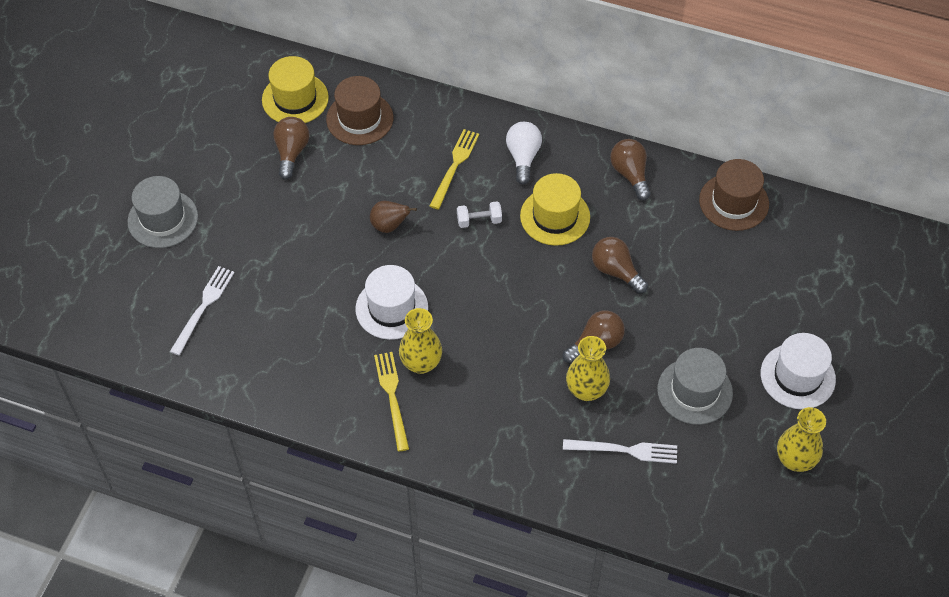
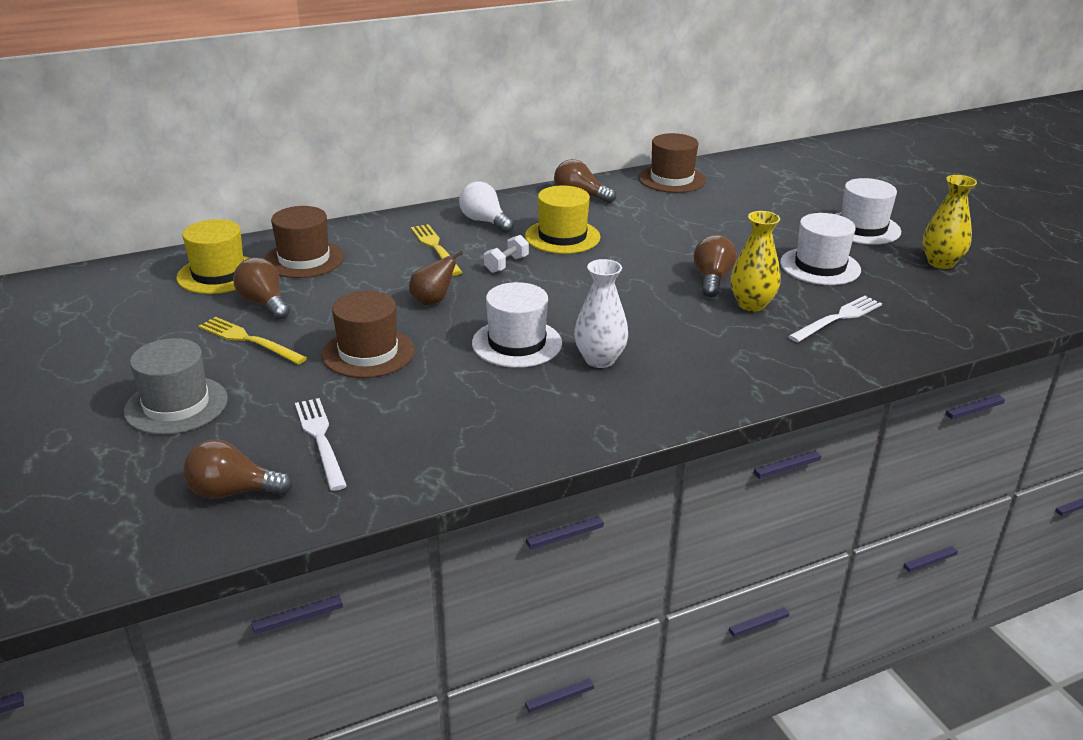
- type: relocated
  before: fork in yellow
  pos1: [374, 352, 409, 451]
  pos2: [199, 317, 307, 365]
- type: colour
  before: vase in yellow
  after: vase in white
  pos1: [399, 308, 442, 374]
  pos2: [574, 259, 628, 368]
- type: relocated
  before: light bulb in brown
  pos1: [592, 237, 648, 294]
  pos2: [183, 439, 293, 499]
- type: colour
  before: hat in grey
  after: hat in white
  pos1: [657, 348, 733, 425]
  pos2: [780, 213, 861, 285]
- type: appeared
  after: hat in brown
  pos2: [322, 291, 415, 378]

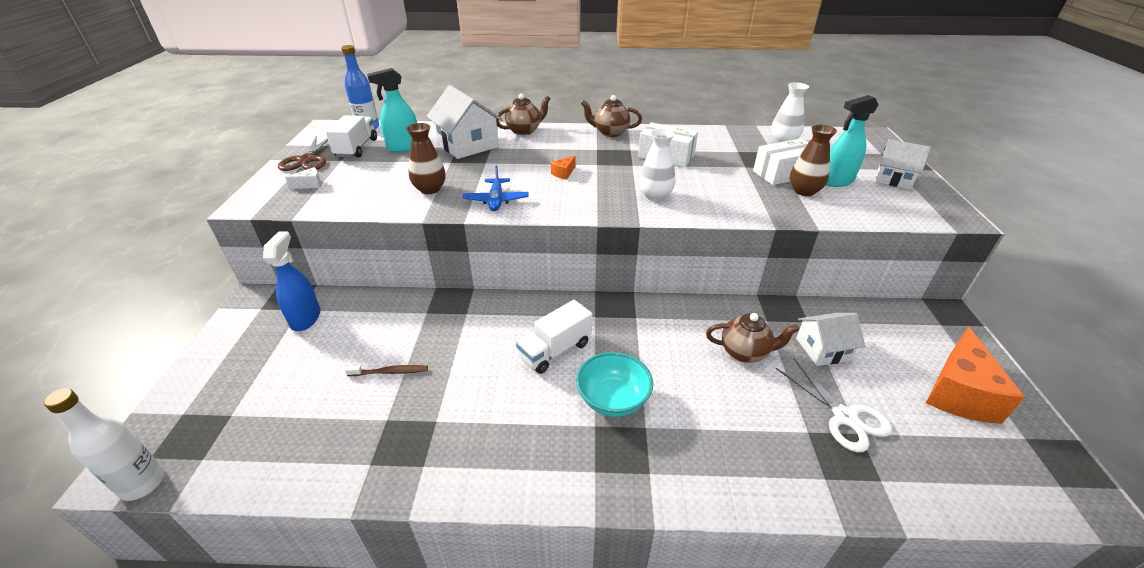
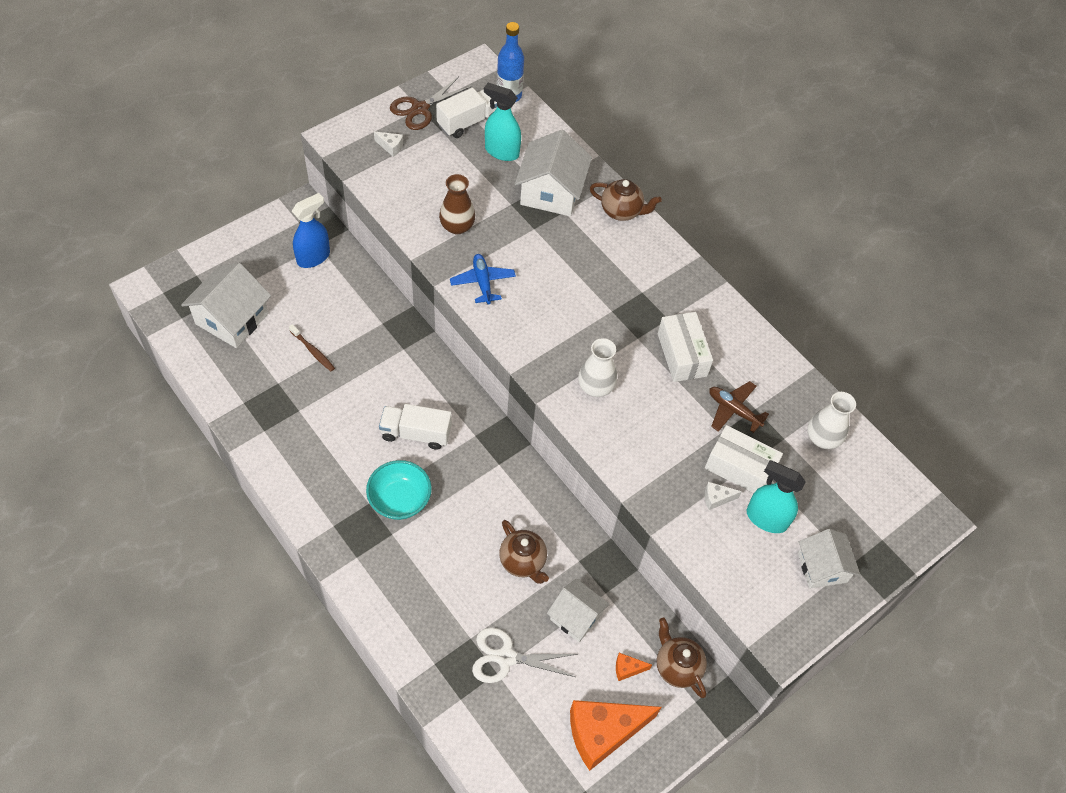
- type: missing
  before: bottle in white
  pos1: [44, 388, 165, 501]
- type: spun
  before: plane in blue
  pos1: [462, 166, 529, 211]
  pos2: [450, 254, 516, 305]
  turn: 120
- type: relocated
  before: cheese in orange
  pos1: [551, 156, 576, 180]
  pos2: [616, 653, 652, 681]
- type: relocated
  before: teapot in brown
  pos1: [581, 95, 642, 137]
  pos2: [657, 618, 707, 698]
- type: spun
  before: scissors in white
  pos1: [776, 358, 893, 452]
  pos2: [472, 628, 577, 683]
  turn: 75
- type: exchanged
  before: vase in brown
  after: cheese in white
  pos1: [790, 125, 837, 196]
  pos2: [705, 482, 742, 510]
- type: appeared
  after: house in white
  pos2: [181, 263, 271, 348]
- type: appeared
  after: plane in brown
  pos2: [709, 381, 769, 433]

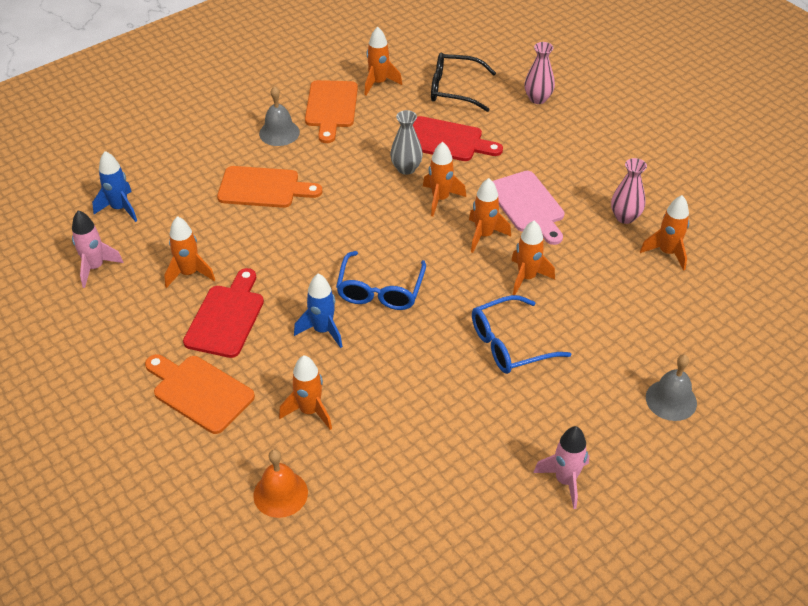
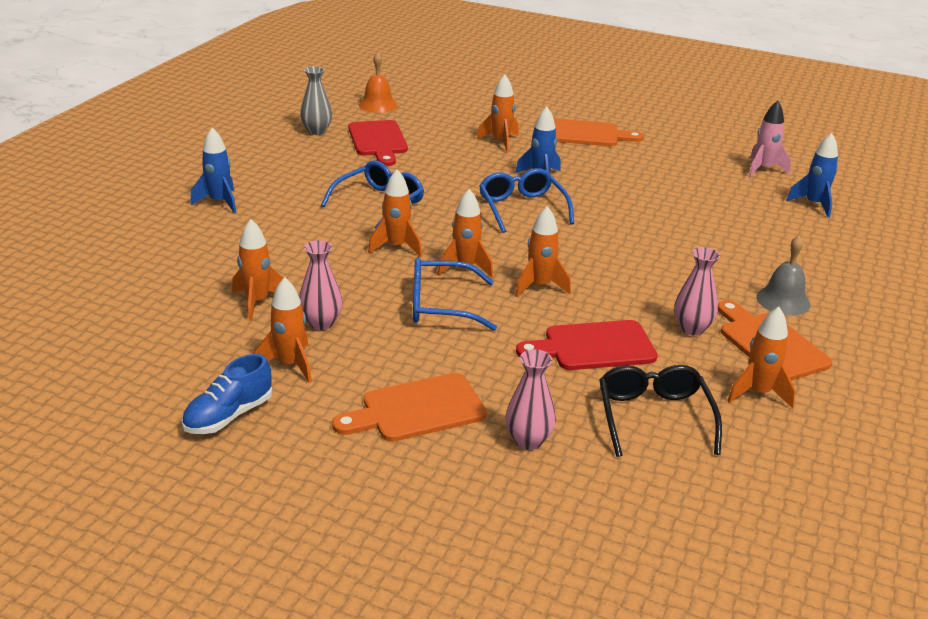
- type: relocated
  before: rocket in orange
  pos1: [164, 216, 215, 288]
  pos2: [255, 277, 312, 383]
- type: relocated
  before: cutting board in red
  pos1: [183, 268, 264, 358]
  pos2: [348, 120, 408, 166]
- type: relocated
  before: cutting board in orange
  pos1: [217, 166, 322, 208]
  pos2: [332, 373, 487, 442]
- type: relocated
  before: bell in orange
  pos1: [253, 449, 308, 518]
  pos2: [359, 52, 397, 113]
- type: relocated
  before: vase in grey
  pos1: [390, 110, 423, 175]
  pos2: [300, 66, 332, 135]
- type: spun
  before: glasses in black
  pos1: [431, 52, 496, 112]
  pos2: [599, 365, 722, 457]
  turn: -75
- type: exchanged
  before: cutting board in pink
  after: glasses in blue
  pos1: [493, 171, 565, 245]
  pos2: [413, 258, 497, 331]
- type: missing
  before: rocket in pink
  pos1: [533, 426, 589, 509]
- type: exchanged
  before: bell in grey
  after: rocket in blue
  pos1: [646, 355, 697, 421]
  pos2: [190, 127, 237, 214]
- type: appeared
  after: shoe in blue
  pos2: [182, 354, 272, 434]
- type: appeared
  after: vase in pink
  pos2: [674, 247, 720, 336]

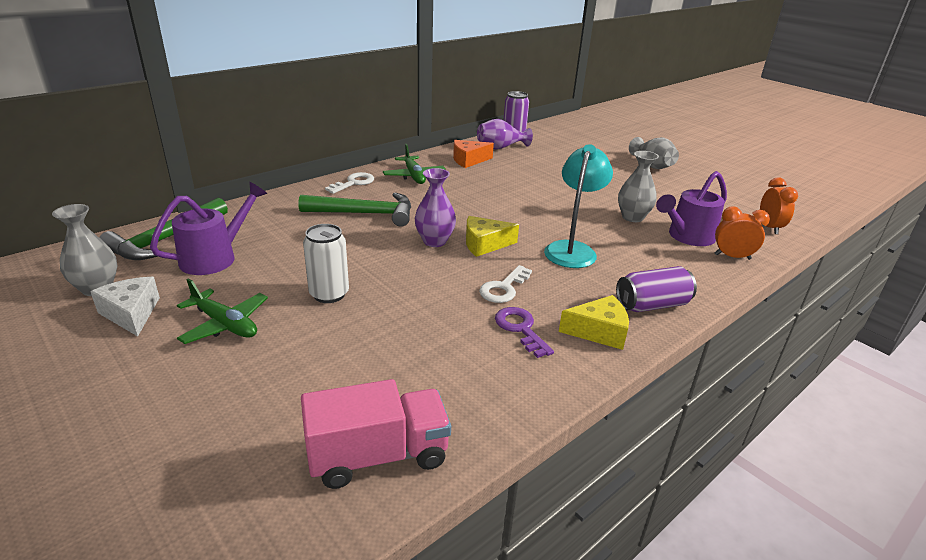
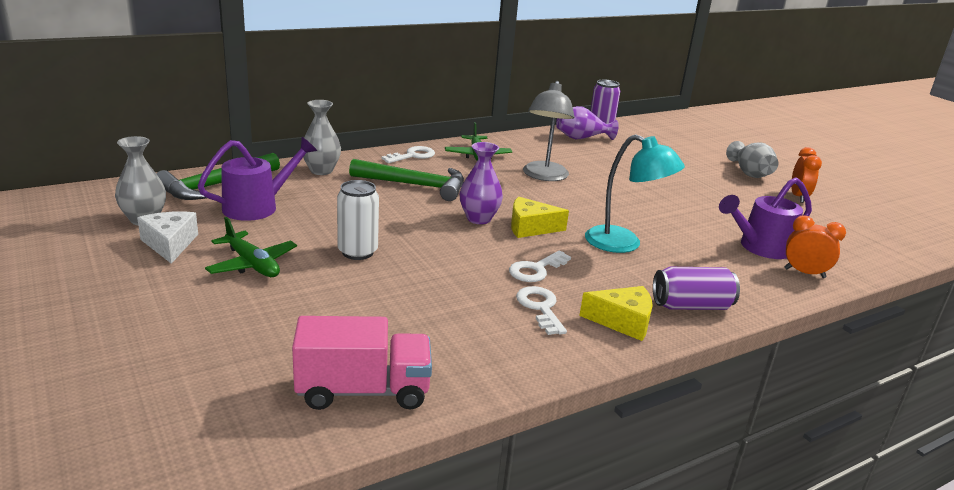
- type: missing
  before: cheese in orange
  pos1: [453, 140, 494, 168]
- type: colour
  before: key in purple
  after: key in white
  pos1: [495, 307, 554, 358]
  pos2: [516, 286, 567, 335]
- type: spun
  before: lamp in turquoise
  pos1: [544, 144, 613, 268]
  pos2: [585, 134, 685, 253]
  turn: 90
- type: relocated
  before: vase in grey
  pos1: [618, 151, 659, 222]
  pos2: [303, 100, 341, 175]
- type: relocated
  before: clock in orange
  pos1: [760, 177, 798, 234]
  pos2: [791, 147, 822, 203]
- type: appeared
  after: lamp in grey
  pos2: [523, 81, 575, 181]

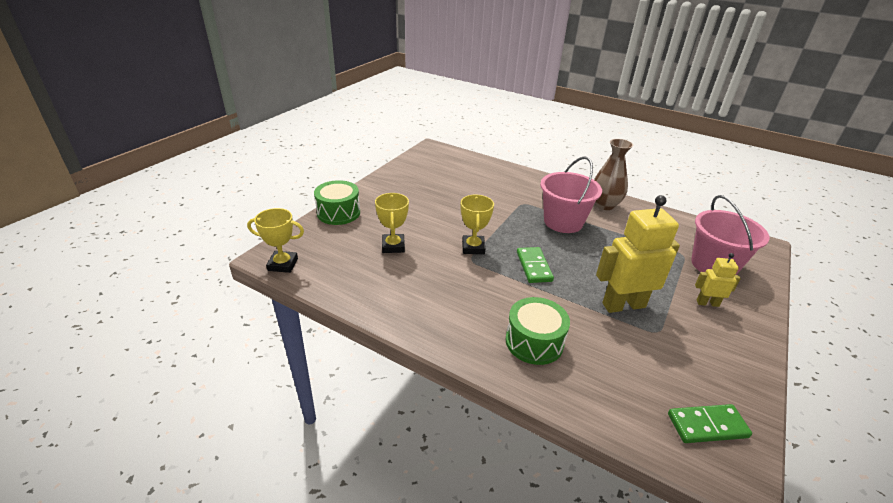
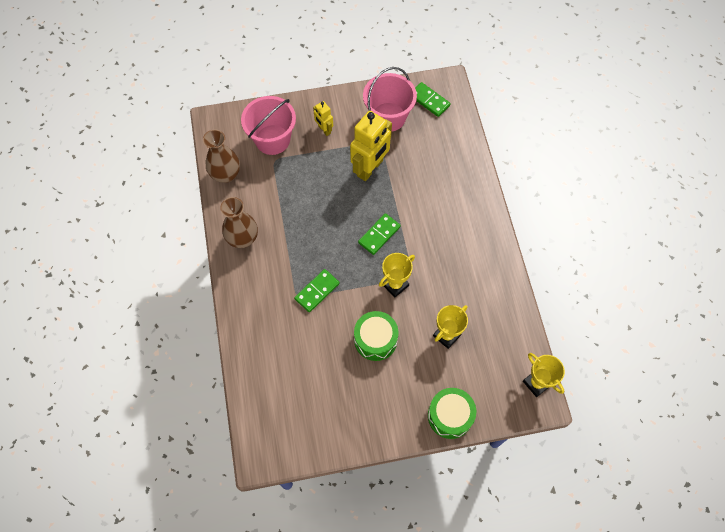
- type: relocated
  before: drum in green
  pos1: [505, 297, 570, 365]
  pos2: [354, 311, 398, 361]
- type: relocated
  before: bucket in pink
  pos1: [540, 156, 602, 233]
  pos2: [363, 67, 417, 132]
- type: spun
  before: robot in yellow
  pos1: [596, 195, 680, 313]
  pos2: [350, 111, 392, 181]
  turn: -90
- type: appeared
  after: vase in brown
  pos2: [203, 130, 240, 183]
- type: appeared
  after: domino in green
  pos2: [294, 269, 340, 312]

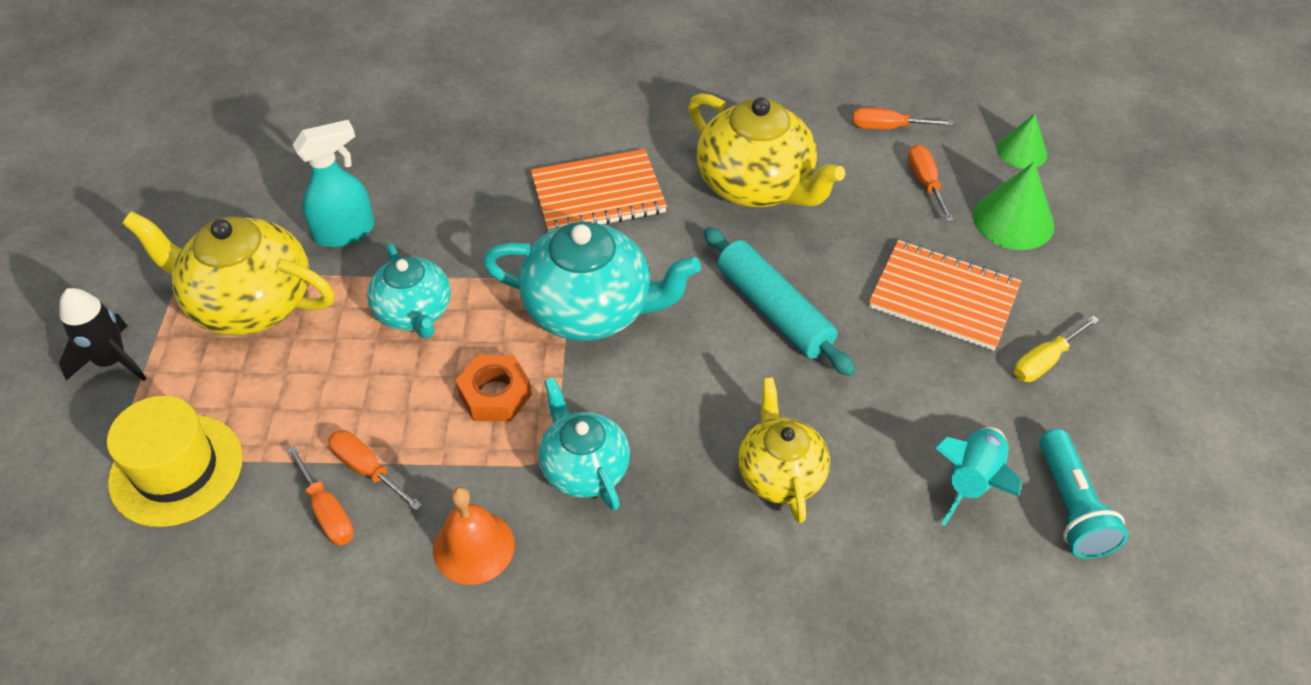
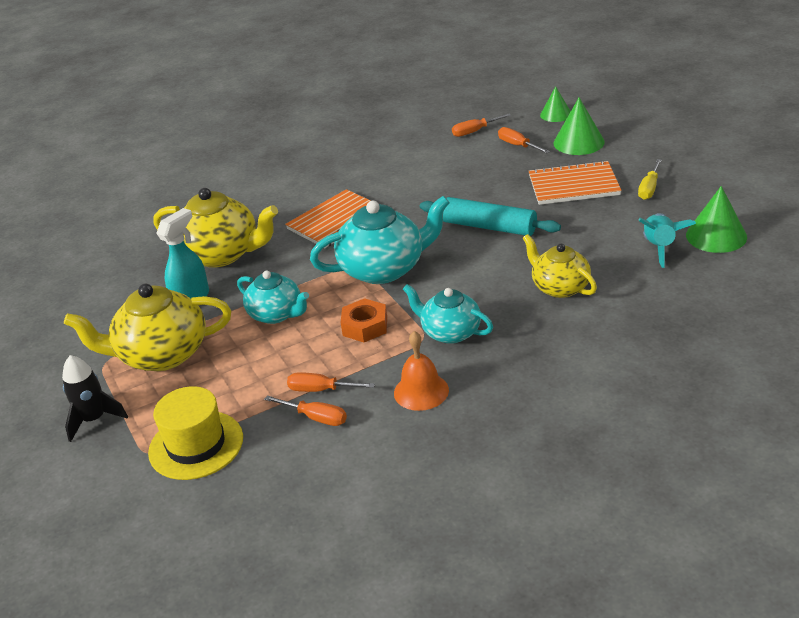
- type: relocated
  before: teapot in yellow
  pos1: [688, 93, 845, 207]
  pos2: [153, 188, 278, 268]
- type: exchanged
  before: flashlight in turquoise
  after: cone in green
  pos1: [1039, 429, 1128, 559]
  pos2: [686, 186, 747, 253]

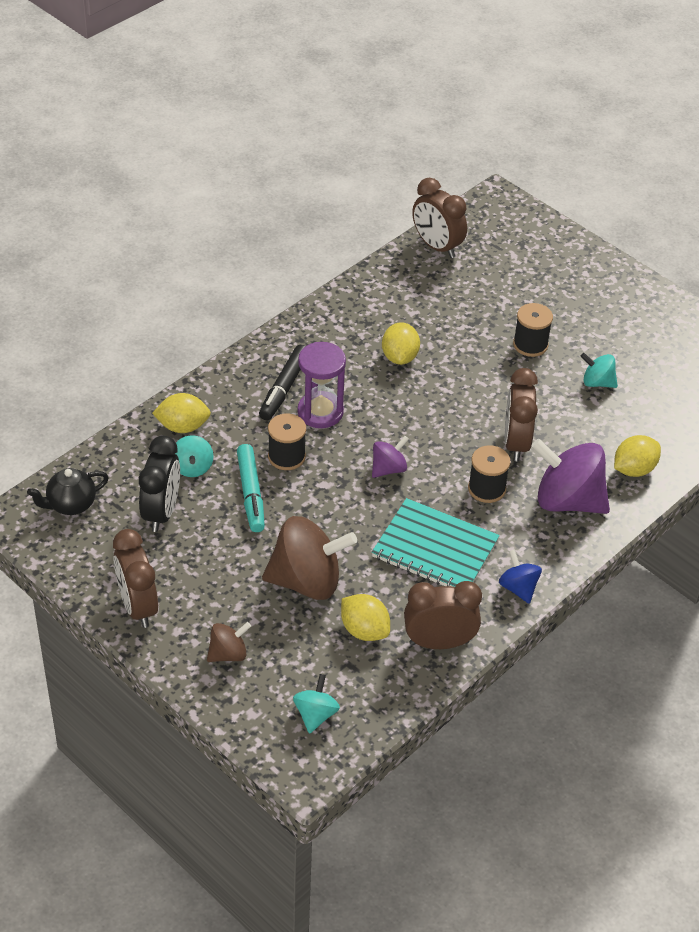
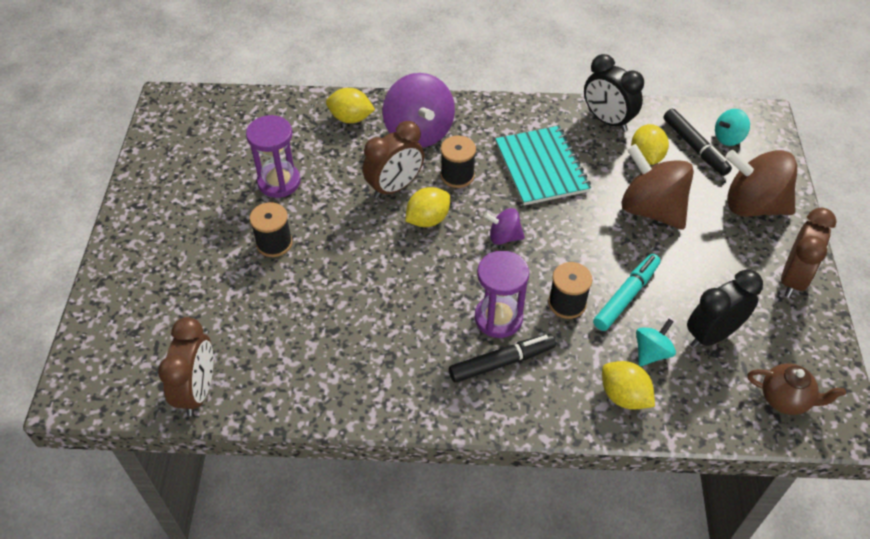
- type: colour
  before: teapot in black
  after: teapot in brown
  pos1: [27, 468, 109, 515]
  pos2: [748, 363, 846, 415]
- type: size
  before: spinning top in brown
  pos1: [207, 622, 251, 662]
  pos2: [726, 150, 797, 217]
  scale: 1.98
- type: relocated
  before: lemon in yellow
  pos1: [382, 322, 420, 365]
  pos2: [405, 187, 450, 227]
- type: colour
  before: clock in brown
  after: clock in black
  pos1: [404, 581, 482, 649]
  pos2: [584, 54, 644, 132]
- type: missing
  before: spinning top in blue
  pos1: [499, 549, 542, 604]
- type: exchanged
  before: spinning top in turquoise
  after: hourglass in purple
  pos1: [580, 353, 618, 388]
  pos2: [246, 115, 301, 198]
- type: appeared
  after: marker in black
  pos2: [664, 109, 732, 176]

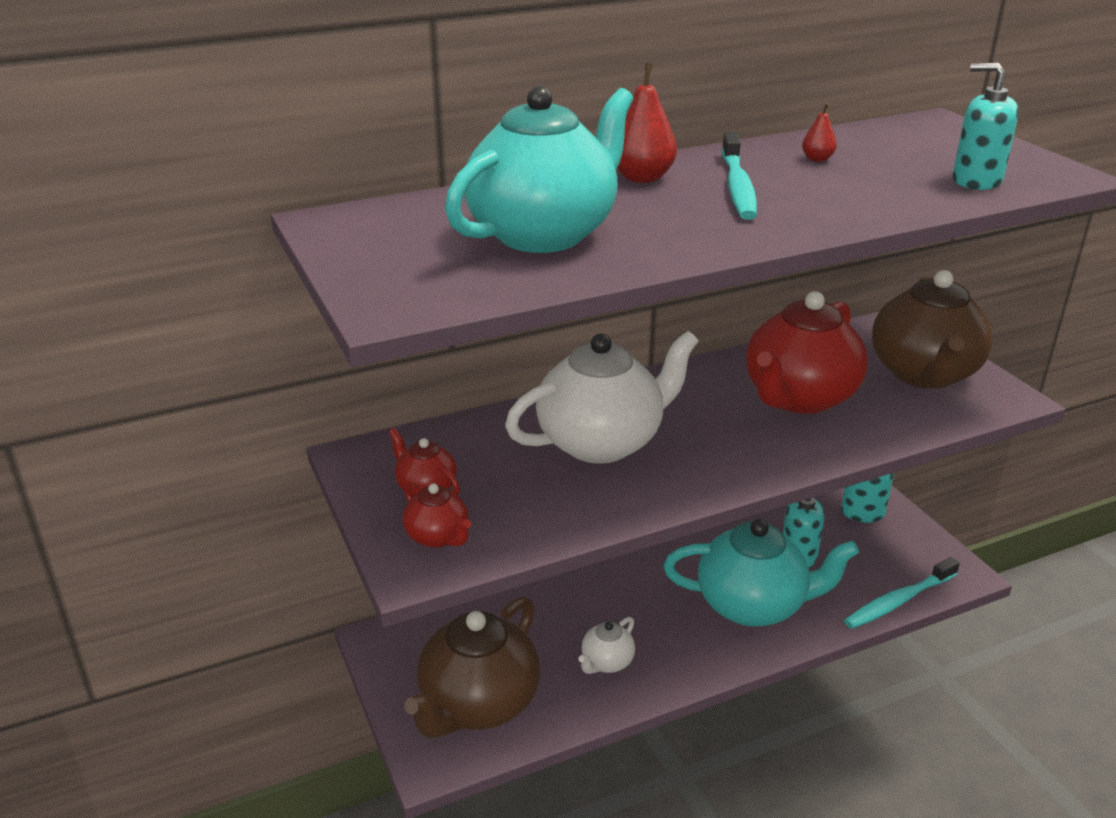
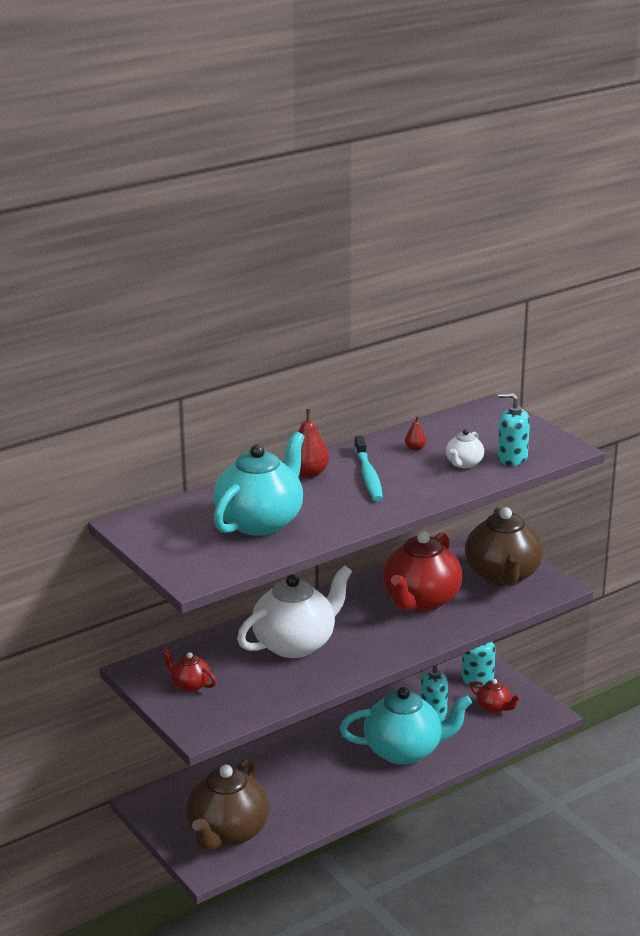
- type: relocated
  before: teapot in red
  pos1: [403, 483, 471, 548]
  pos2: [471, 679, 521, 713]
- type: relocated
  before: teapot in white
  pos1: [578, 617, 635, 674]
  pos2: [446, 429, 484, 468]
- type: missing
  before: toothbrush in turquoise
  pos1: [844, 557, 960, 629]

